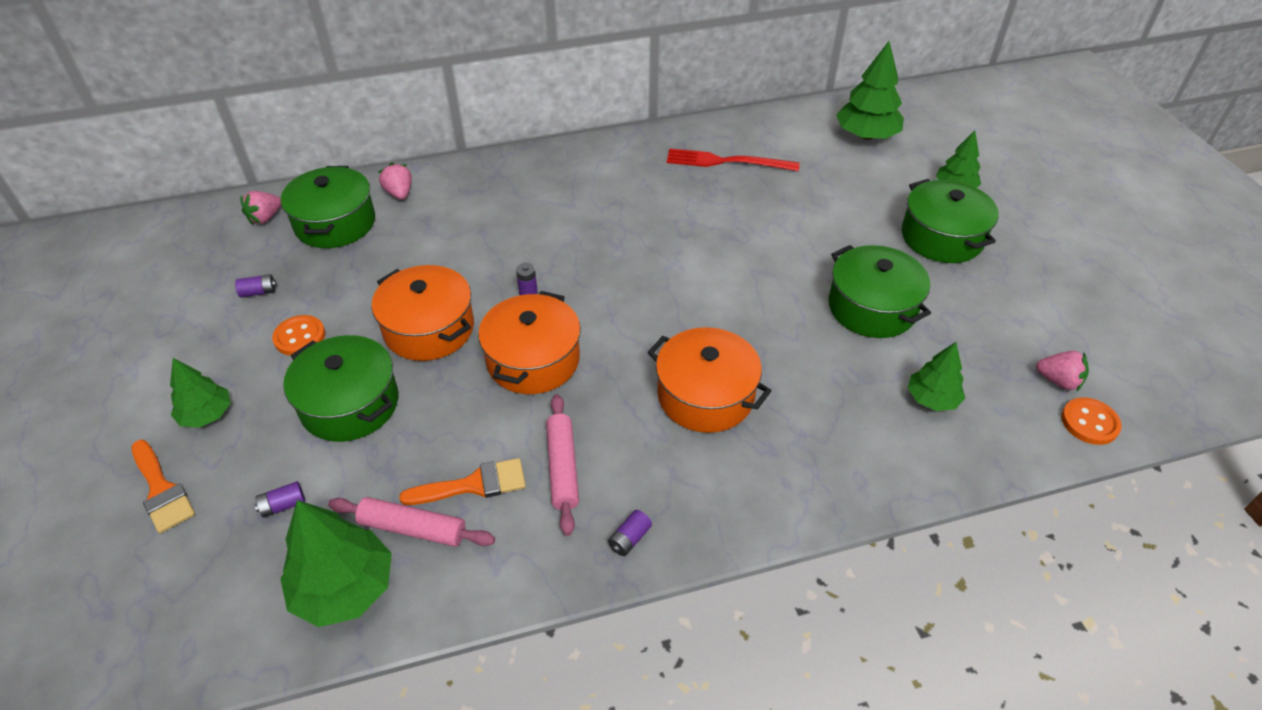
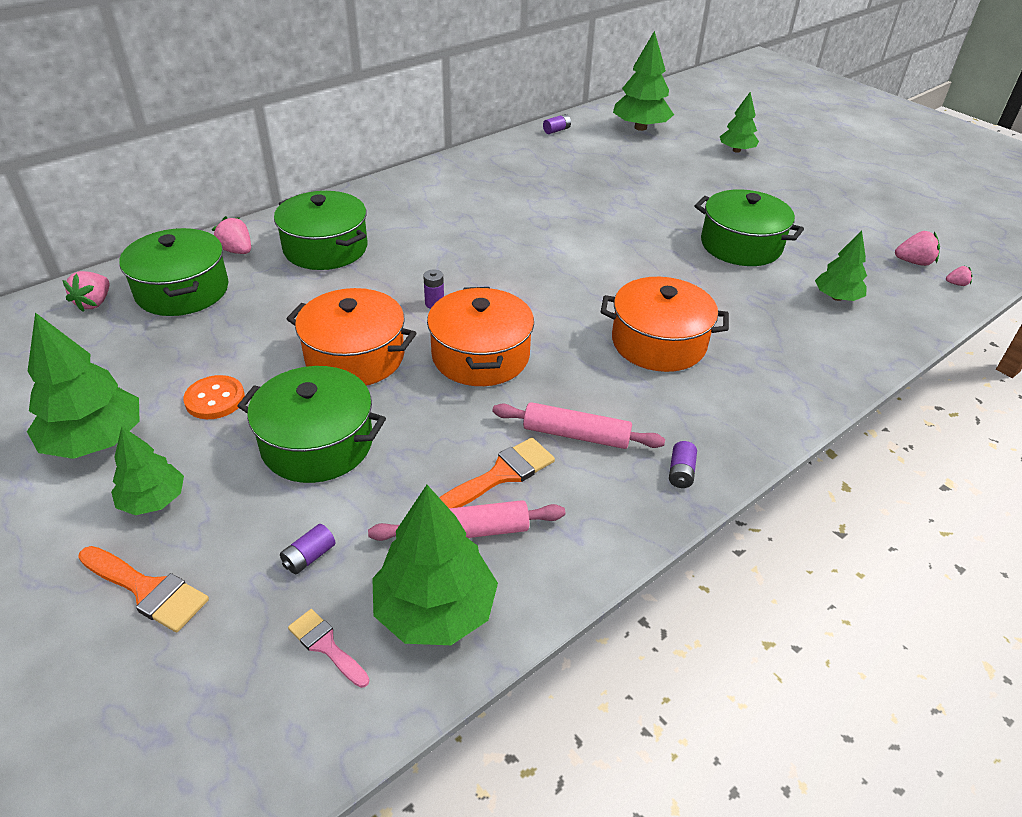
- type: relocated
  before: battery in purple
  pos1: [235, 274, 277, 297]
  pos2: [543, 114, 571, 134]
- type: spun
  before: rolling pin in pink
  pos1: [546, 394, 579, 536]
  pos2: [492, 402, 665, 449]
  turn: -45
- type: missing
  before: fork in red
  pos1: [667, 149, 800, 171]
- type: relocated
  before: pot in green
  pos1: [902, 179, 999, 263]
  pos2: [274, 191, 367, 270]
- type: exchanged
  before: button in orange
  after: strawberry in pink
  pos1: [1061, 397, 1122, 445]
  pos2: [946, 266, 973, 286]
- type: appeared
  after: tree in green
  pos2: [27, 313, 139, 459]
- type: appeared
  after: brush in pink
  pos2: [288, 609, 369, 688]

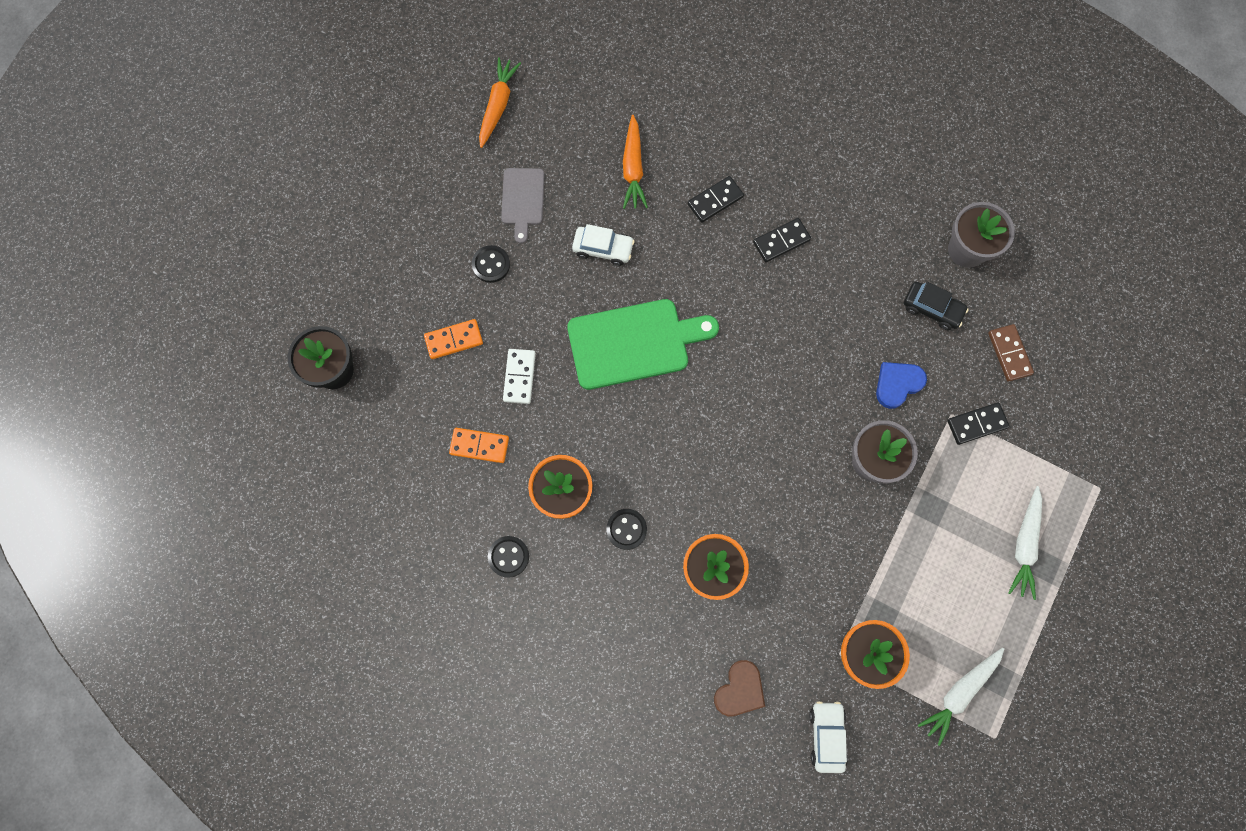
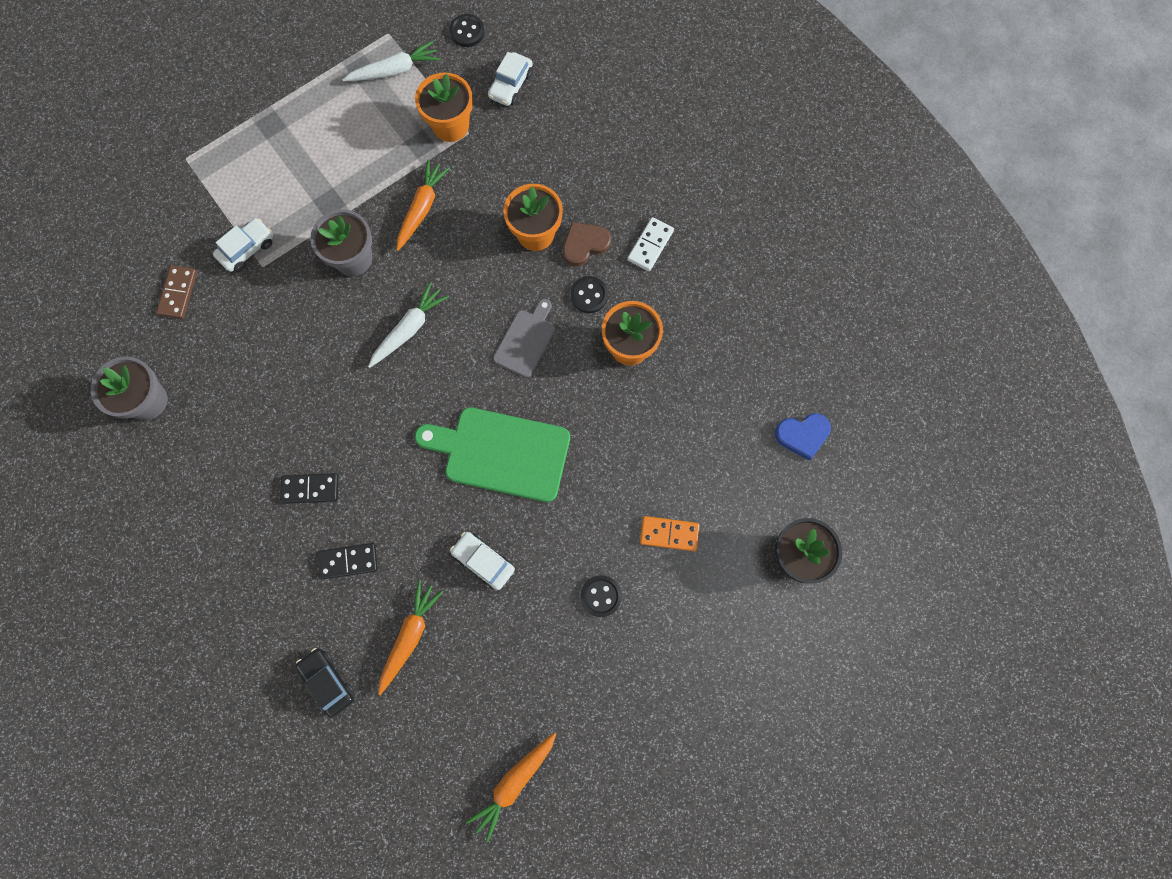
- type: missing
  before: domino in orange
  pos1: [449, 428, 509, 463]
- type: relocated
  before: button in black
  pos1: [488, 536, 529, 578]
  pos2: [449, 14, 485, 47]
- type: relocated
  before: cutting board in grey
  pos1: [501, 168, 545, 244]
  pos2: [493, 299, 555, 378]
- type: relocated
  before: domino in white
  pos1: [503, 349, 536, 404]
  pos2: [627, 217, 674, 271]
- type: relocated
  before: heart in brown
  pos1: [714, 660, 765, 716]
  pos2: [563, 222, 611, 266]
- type: relocated
  before: heart in blue
  pos1: [876, 362, 927, 409]
  pos2: [775, 413, 831, 461]
- type: relocated
  before: car in black
  pos1: [904, 282, 969, 330]
  pos2: [296, 648, 355, 717]
- type: exchanged
  before: domino in black
  after: car in white
  pos1: [947, 402, 1010, 445]
  pos2: [213, 218, 273, 272]
- type: relocated
  before: carrot in white
  pos1: [1008, 486, 1042, 600]
  pos2: [368, 282, 449, 368]
- type: appeared
  after: carrot in orange
  pos2: [396, 160, 450, 251]

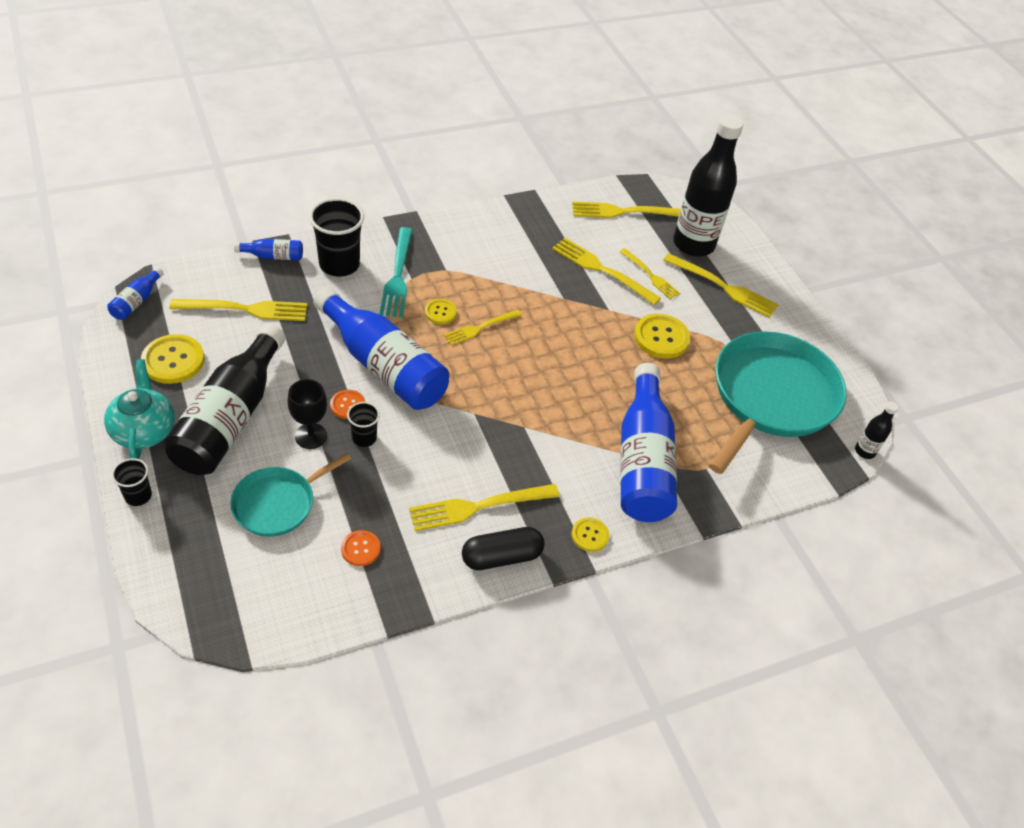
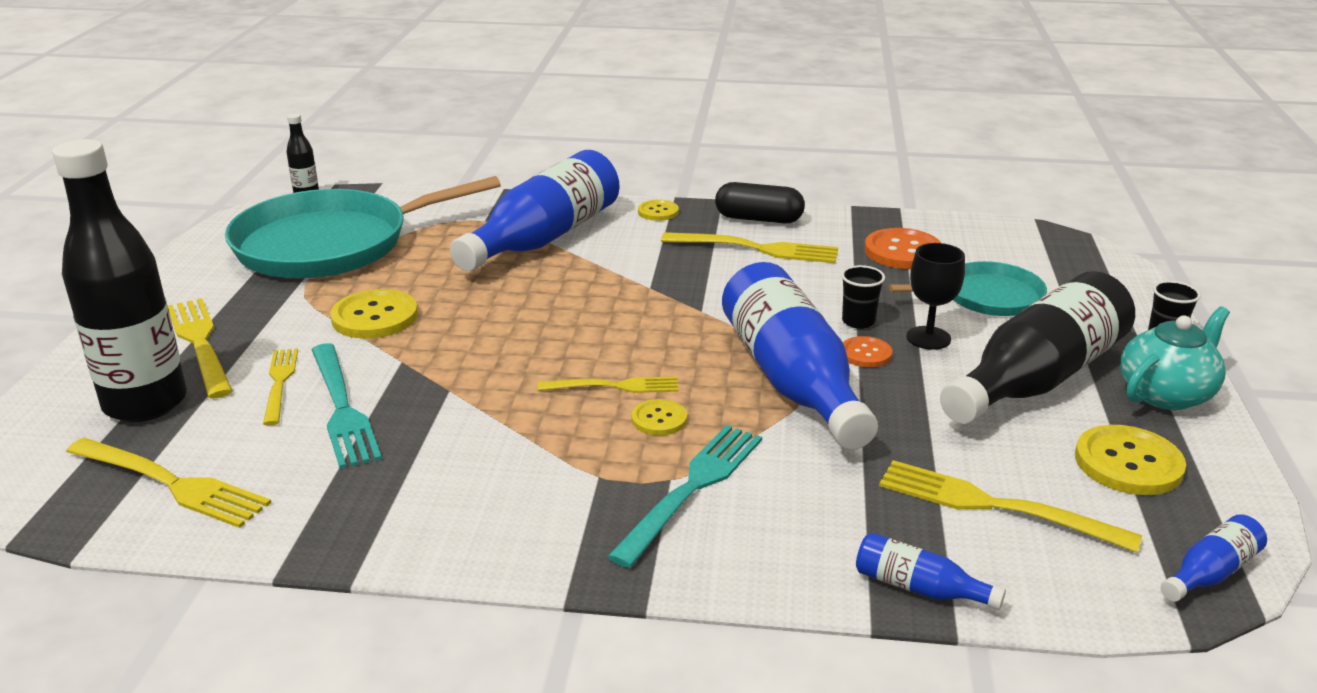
- type: spun
  before: teapot in turquoise
  pos1: [104, 359, 174, 459]
  pos2: [1120, 307, 1230, 410]
  turn: -150
- type: missing
  before: cup in black
  pos1: [309, 198, 364, 277]
- type: size
  before: button in orange
  pos1: [341, 530, 380, 566]
  pos2: [864, 228, 941, 269]
  scale: 1.75
- type: colour
  before: fork in yellow
  after: fork in turquoise
  pos1: [552, 238, 661, 305]
  pos2: [311, 343, 382, 469]

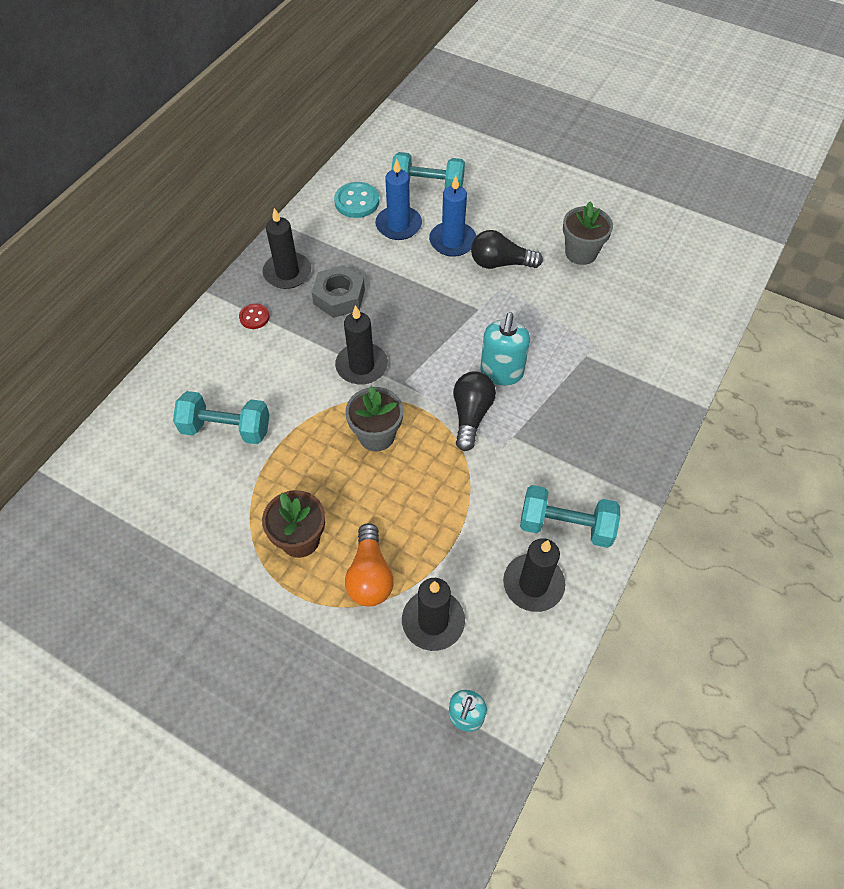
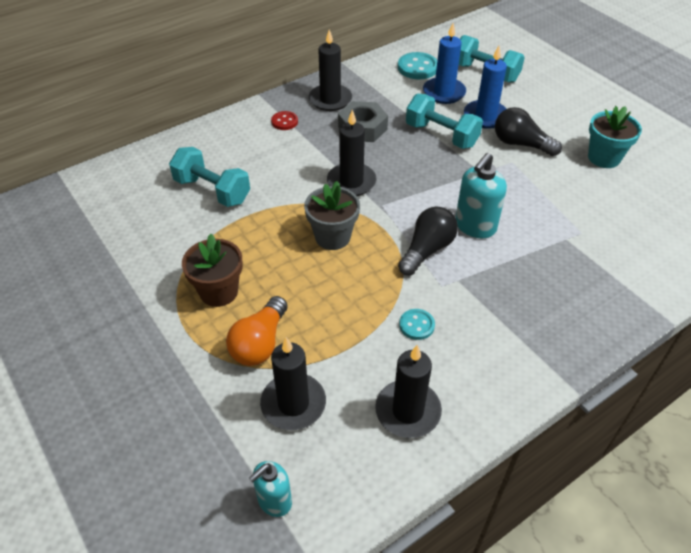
- type: relocated
  before: dumbbell in turquoise
  pos1: [520, 485, 620, 548]
  pos2: [406, 94, 483, 149]
- type: colour
  before: flower pot in grey
  after: flower pot in turquoise
  pos1: [563, 201, 613, 265]
  pos2: [588, 106, 642, 168]
- type: appeared
  after: button in turquoise
  pos2: [399, 309, 435, 340]

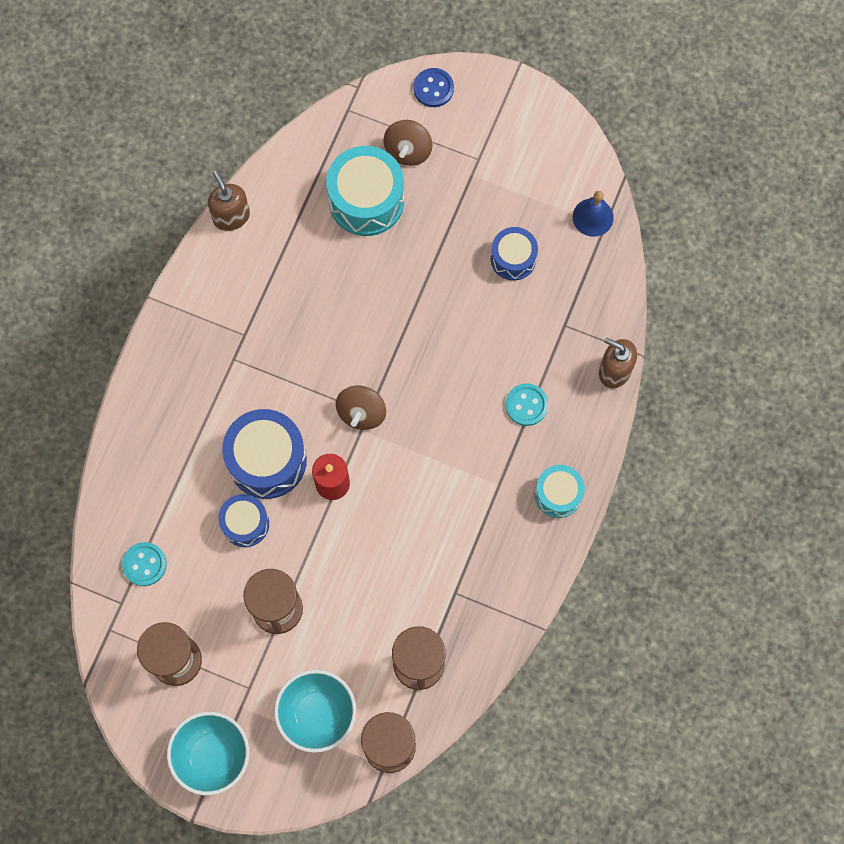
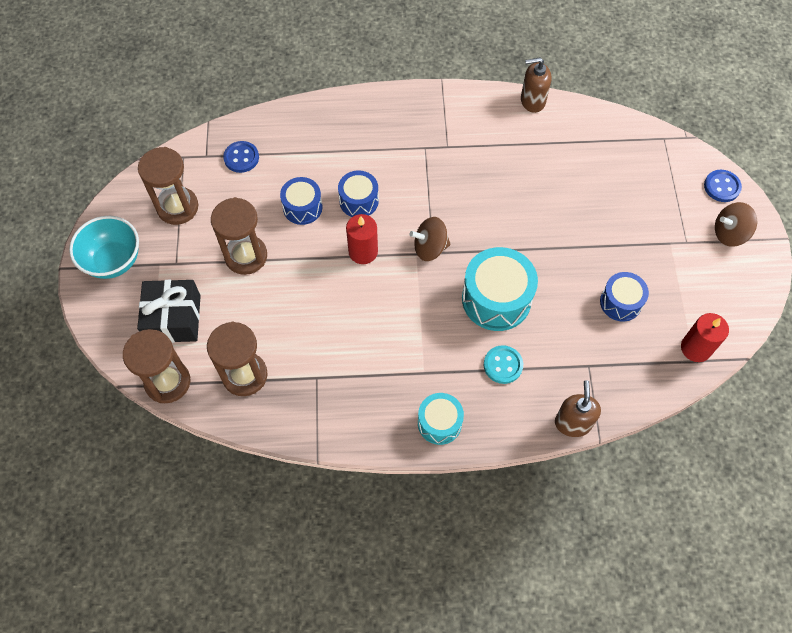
- type: colour
  before: button in turquoise
  after: button in blue
  pos1: [122, 542, 167, 586]
  pos2: [223, 141, 259, 173]
- type: spun
  before: soap dispenser in brown
  pos1: [208, 171, 250, 231]
  pos2: [521, 57, 552, 113]
  turn: -135
- type: size
  before: drum in blue
  pos1: [222, 409, 307, 499]
  pos2: [338, 170, 379, 217]
  scale: 0.6
- type: exchanged
  before: bowl in turquoise
  after: gift in black
  pos1: [274, 670, 356, 753]
  pos2: [137, 280, 201, 343]
- type: relocated
  before: drum in turquoise
  pos1: [326, 146, 404, 236]
  pos2: [462, 247, 538, 331]
- type: relocated
  before: spinning top in brown
  pos1: [384, 120, 433, 166]
  pos2: [715, 202, 757, 247]
- type: exchanged
  before: bell in blue
  after: candle in red
  pos1: [573, 191, 614, 237]
  pos2: [681, 313, 729, 362]

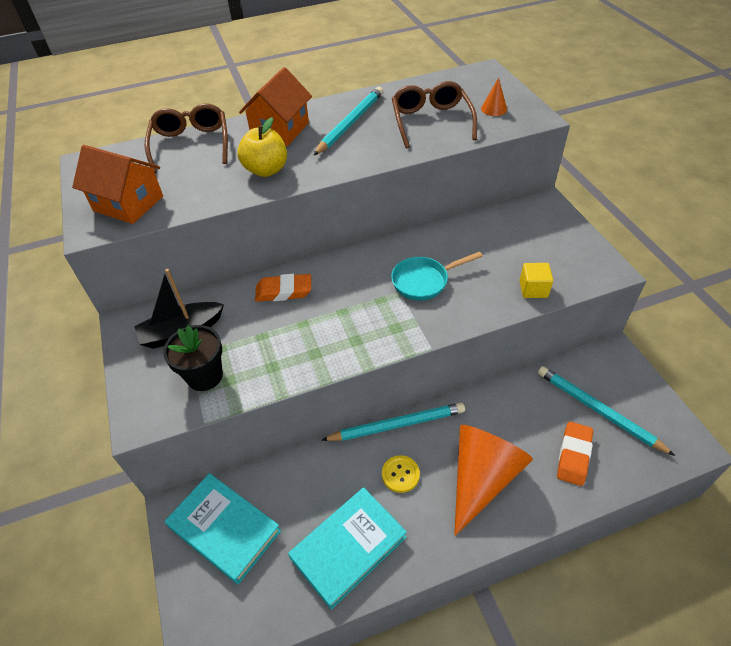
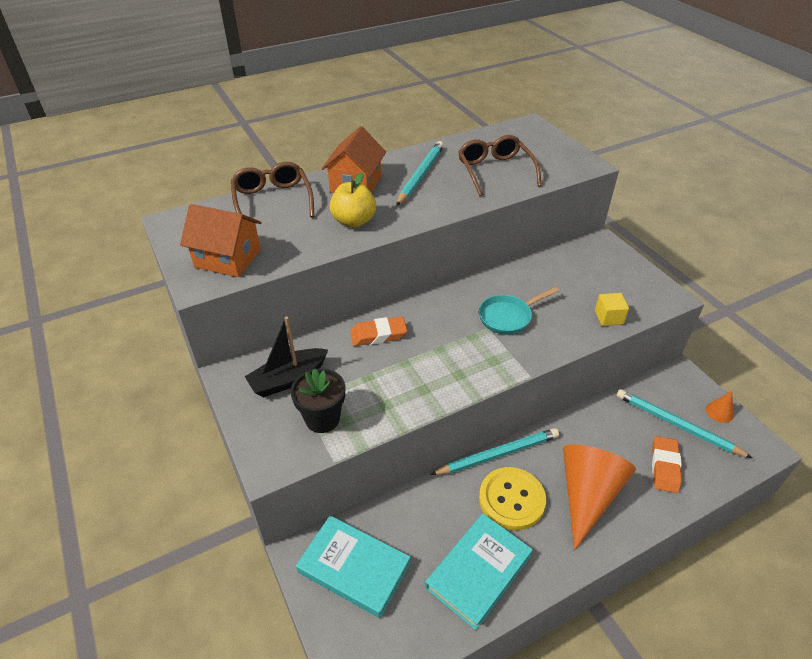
- type: size
  before: button in yellow
  pos1: [382, 455, 420, 493]
  pos2: [479, 467, 546, 530]
  scale: 1.82
- type: relocated
  before: cone in orange
  pos1: [481, 77, 507, 116]
  pos2: [706, 391, 734, 423]

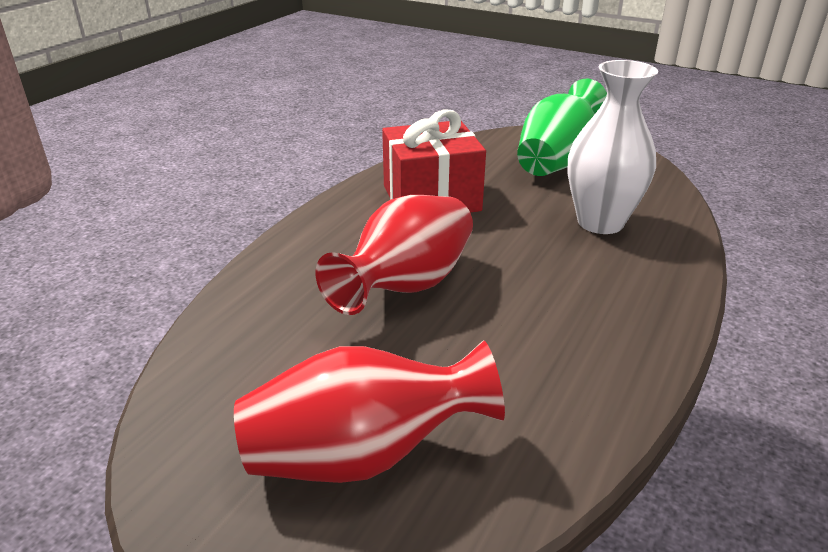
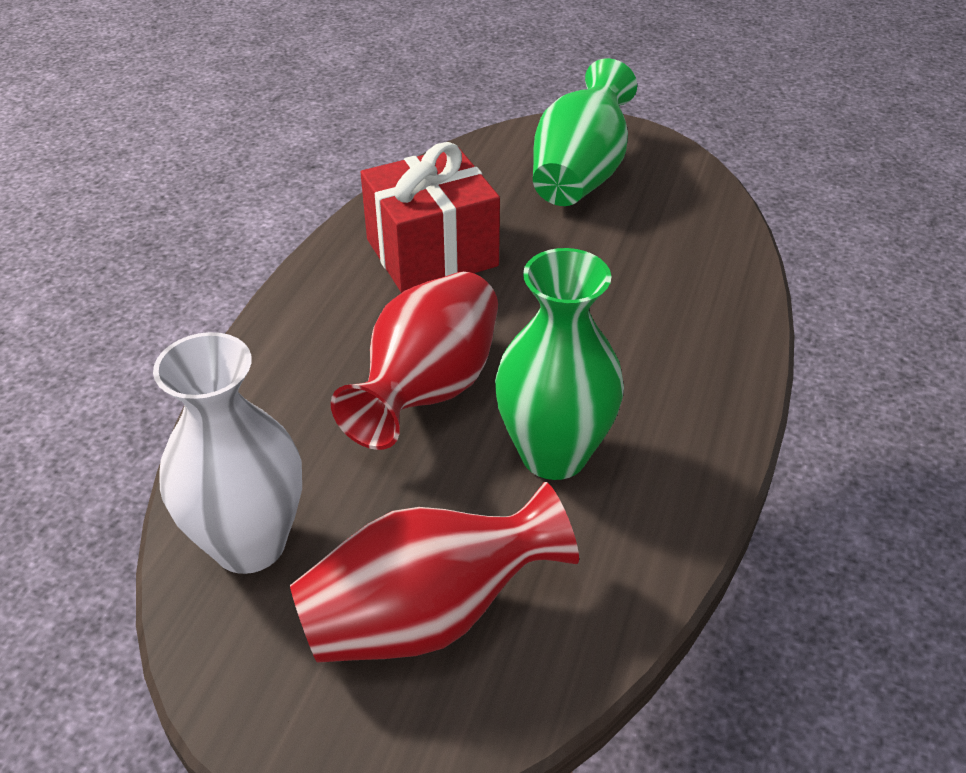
- type: relocated
  before: vase in white
  pos1: [568, 60, 658, 234]
  pos2: [153, 332, 302, 574]
- type: appeared
  after: vase in green
  pos2: [495, 248, 624, 480]

